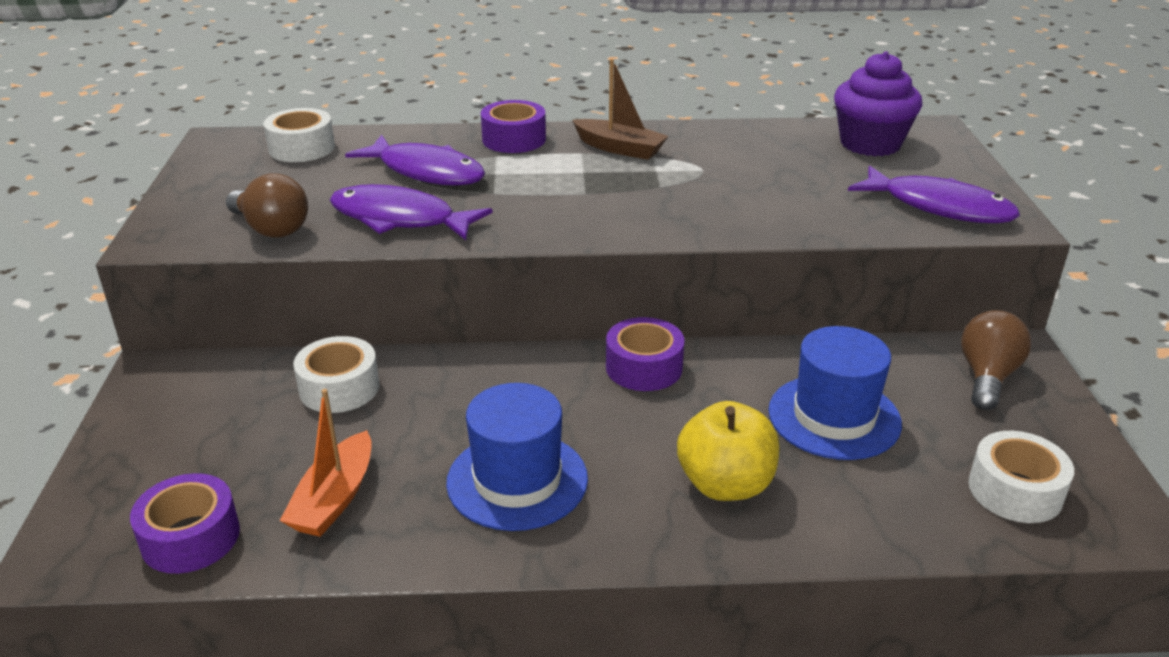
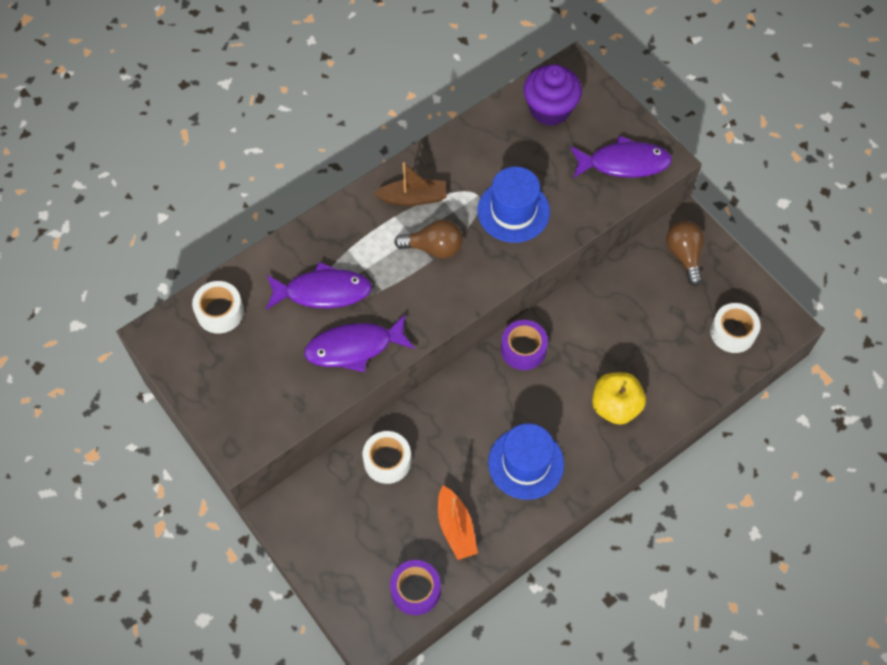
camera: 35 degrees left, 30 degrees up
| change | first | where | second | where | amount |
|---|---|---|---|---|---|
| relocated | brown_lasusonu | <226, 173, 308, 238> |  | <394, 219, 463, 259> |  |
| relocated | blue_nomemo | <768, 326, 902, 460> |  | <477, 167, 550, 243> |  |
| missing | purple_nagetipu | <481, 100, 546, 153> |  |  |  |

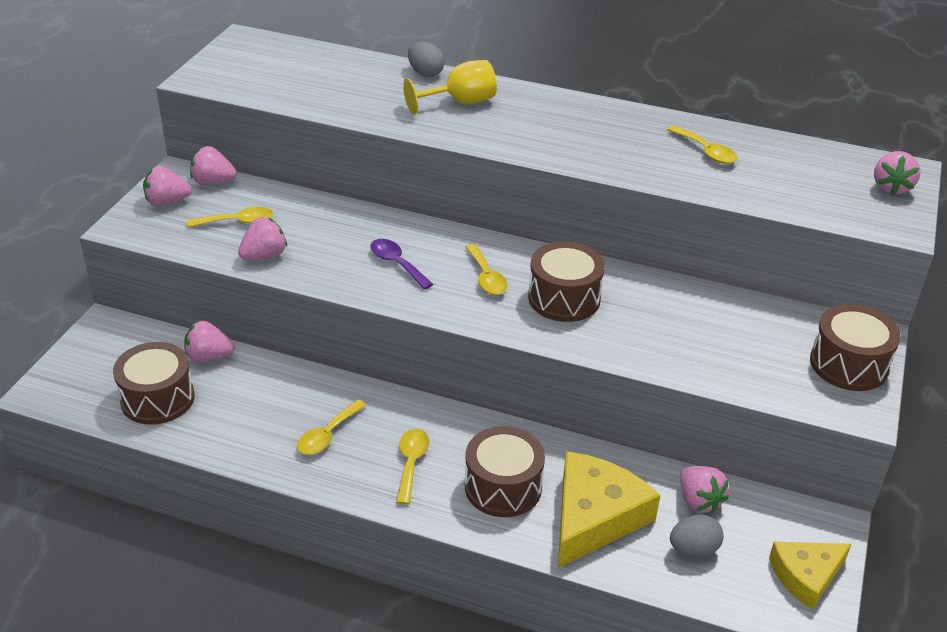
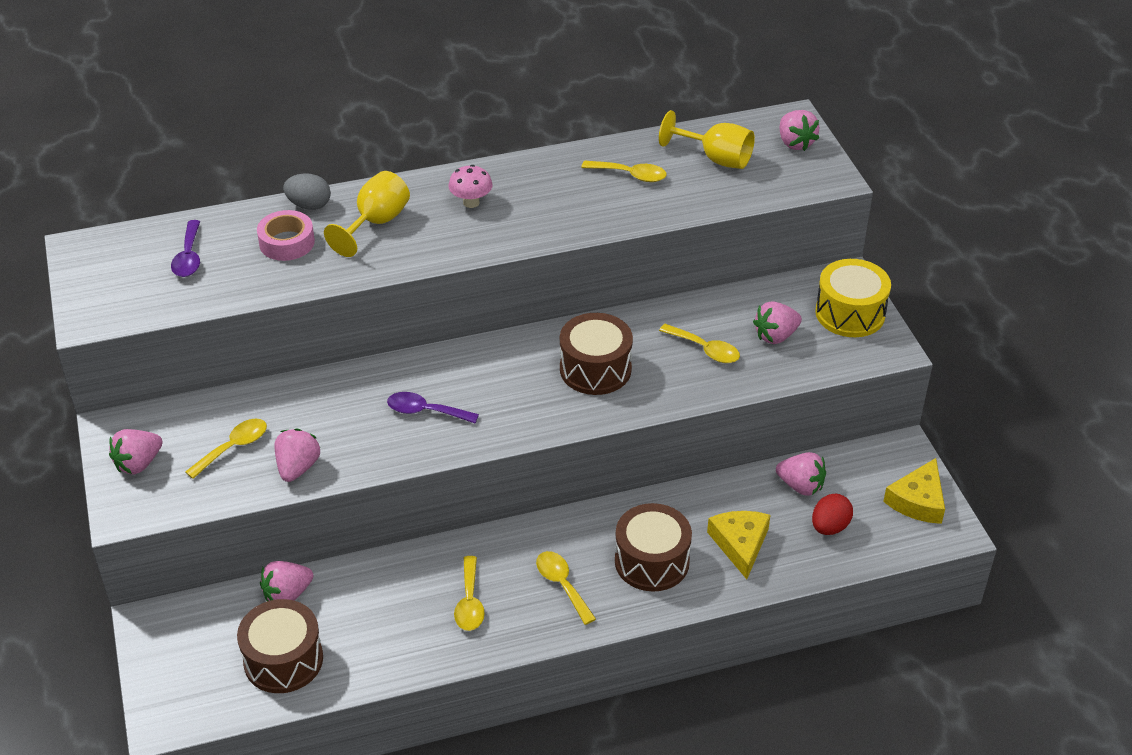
camera: 35 degrees left, 5 degrees up
| change | first | where | second | where | amount |
|---|---|---|---|---|---|
| appeared |  |  | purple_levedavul | <171, 220, 200, 277> |  |
| appeared |  |  | pink_nagetipu | <257, 210, 315, 261> |  |
| appeared |  |  | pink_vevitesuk | <448, 165, 493, 208> |  |
| appeared |  |  | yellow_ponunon | <659, 110, 755, 169> |  |
| relocated | yellow_levedavul | <465, 244, 508, 295> |  | <659, 324, 740, 363> |  |
| size | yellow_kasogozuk | <558, 451, 660, 568> |  | <707, 511, 770, 579> | x0.63 |
| relocated | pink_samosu | <190, 146, 237, 185> |  | <753, 301, 802, 344> |  |
| colour | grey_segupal | <670, 515, 724, 557> | red_segupal | <812, 494, 853, 535> |  |
| colour | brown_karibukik | <810, 304, 901, 391> | yellow_karibukik | <815, 259, 891, 337> |  |

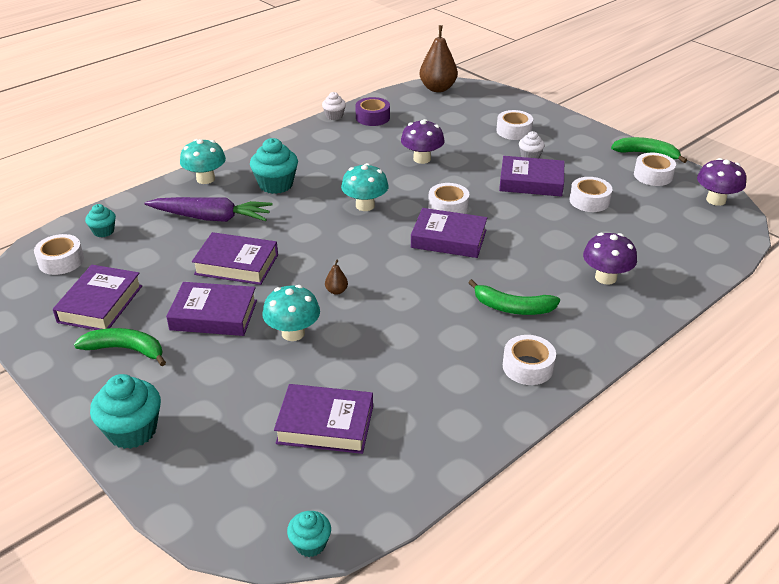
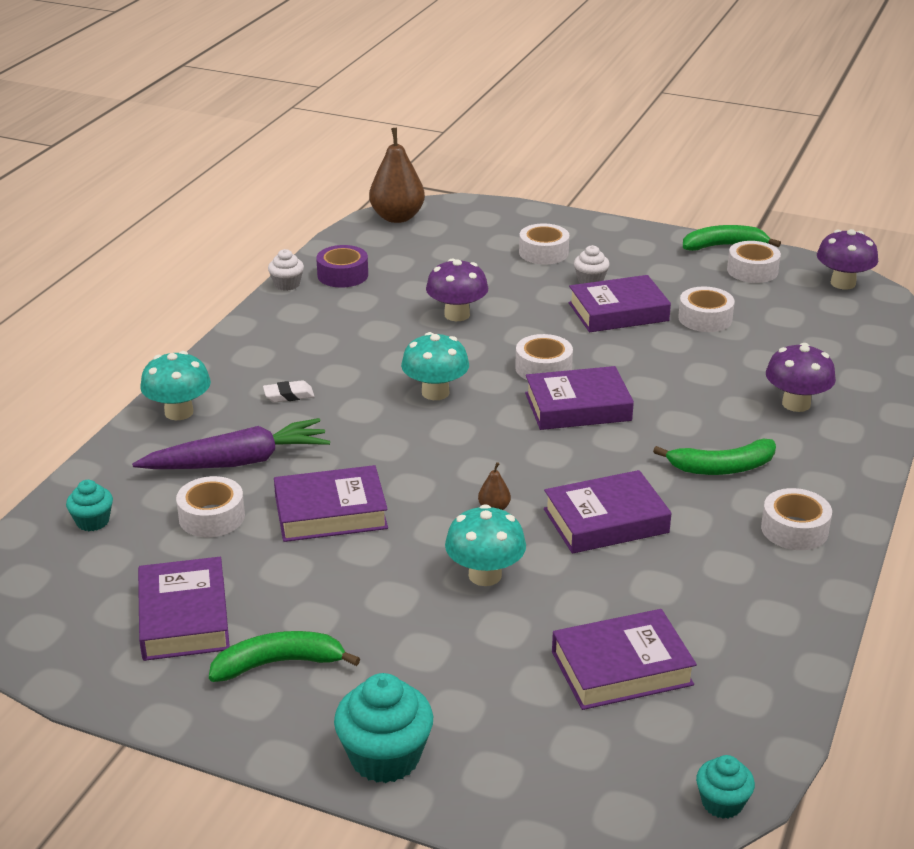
camera: 25 degrees left, 5 degrees down
| change | first | where | second | where | amount |
|---|---|---|---|---|---|
| relocated | white_nagetipu | <34, 234, 84, 275> |  | <176, 476, 245, 537> |  |
| exchanged | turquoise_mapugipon | <250, 138, 298, 194> | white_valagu | <263, 380, 314, 402> |  |
| relocated | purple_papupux | <166, 282, 257, 336> |  | <544, 470, 671, 554> |  |

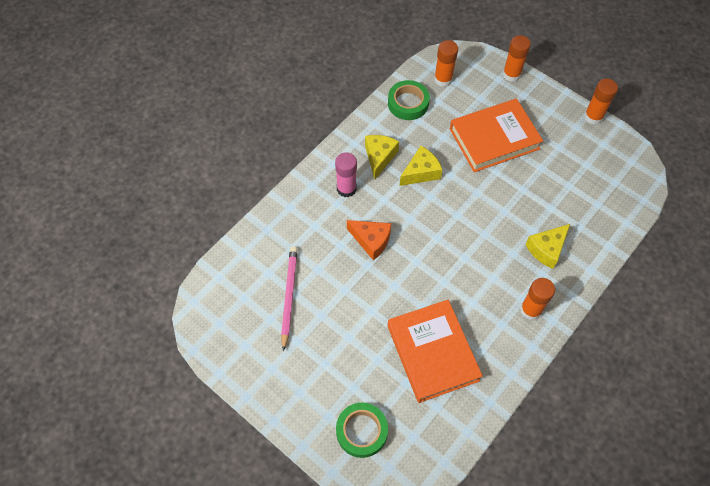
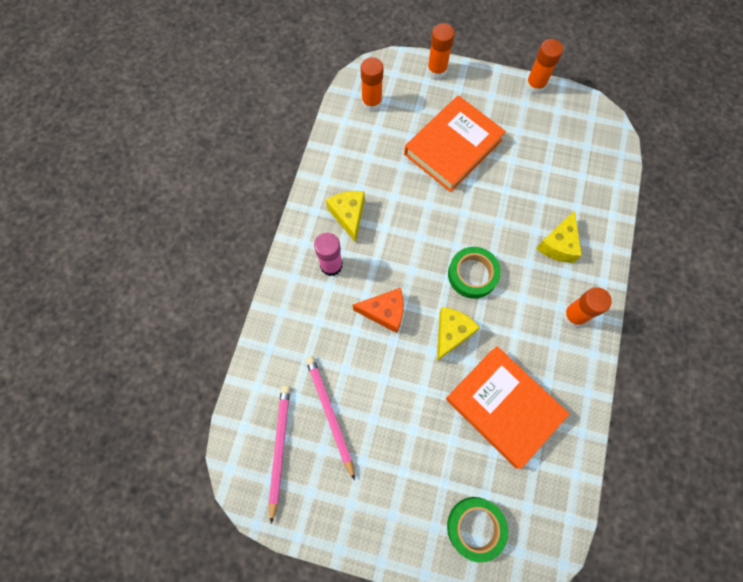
camera: 25 degrees left, 10 degrees up
| change | first | where | second | where | amount |
|---|---|---|---|---|---|
| appeared |  |  | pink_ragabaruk | <269, 385, 290, 524> |  |
| relocated | yellow_kasogozuk | <400, 146, 443, 186> |  | <437, 307, 480, 361> |  |
| relocated | green_nagetipu | <388, 80, 430, 120> |  | <448, 247, 501, 299> |  |

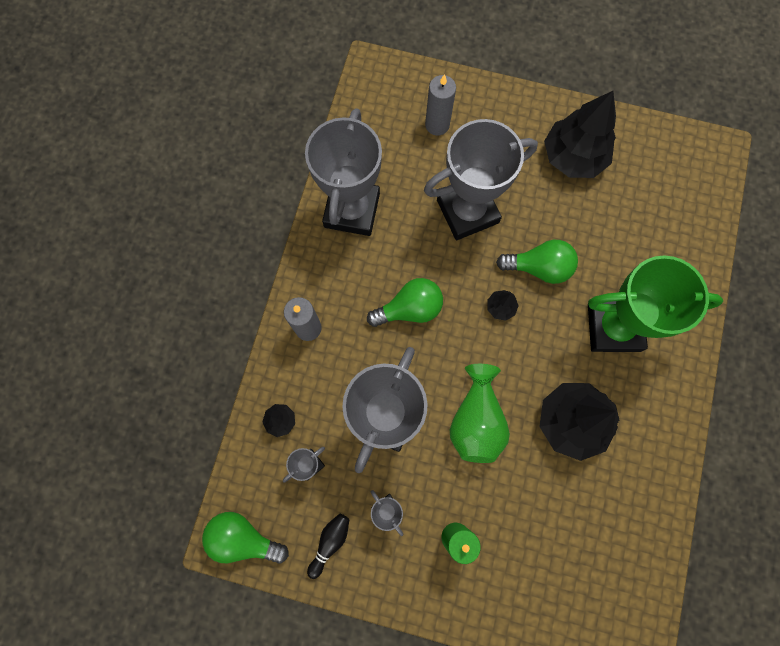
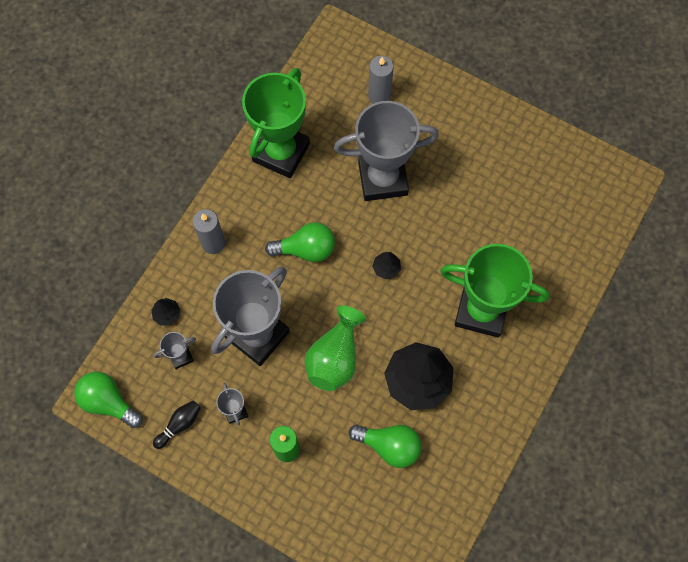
camera: 15 degrees right, 5 degrees down
| change | first | where | second | where | amount |
|---|---|---|---|---|---|
| colour | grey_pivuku | <305, 108, 382, 236> | green_pivuku | <242, 68, 310, 178> |  |
| relocated | green_lasusonu | <496, 240, 578, 284> |  | <349, 425, 422, 468> |  |
| missing | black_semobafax | <544, 91, 616, 178> |  |  |  |

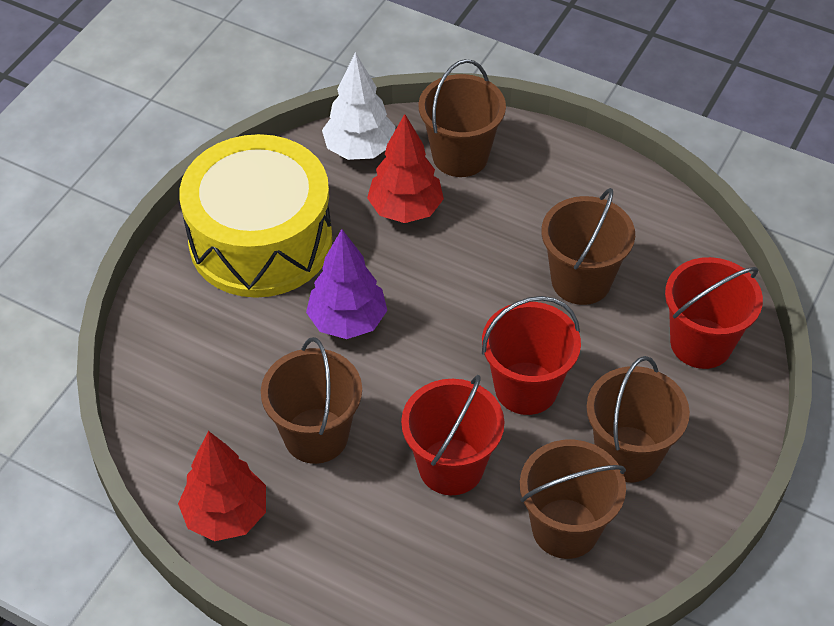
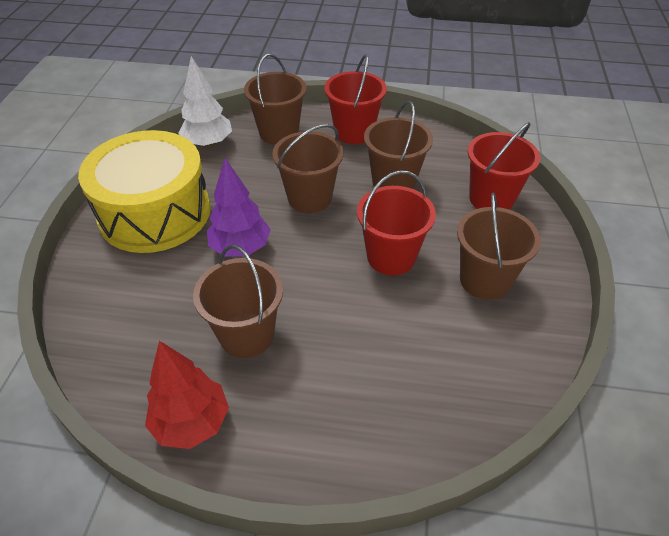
camera: 20 degrees left, 5 degrees down
| change | first | where | second | where | amount |
|---|---|---|---|---|---|
| relocated | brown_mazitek | <520, 440, 626, 559> |  | <272, 124, 343, 213> |  |
| relocated | red_mazitek | <401, 375, 504, 495> |  | <324, 54, 387, 144> |  |
| missing | red_semobafax | <367, 114, 444, 223> |  |  |  |

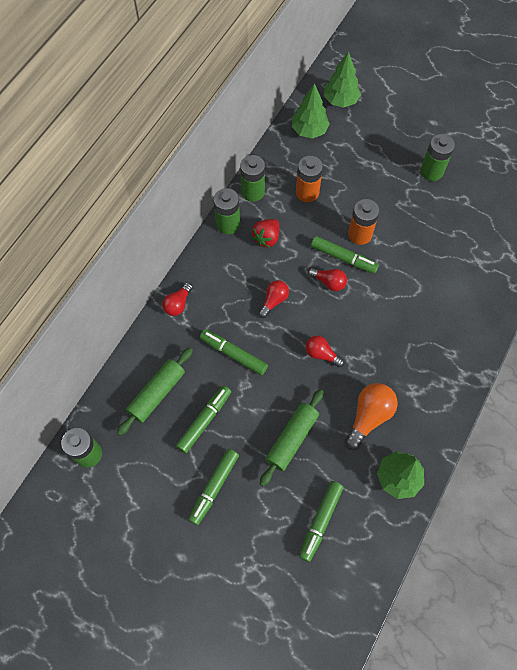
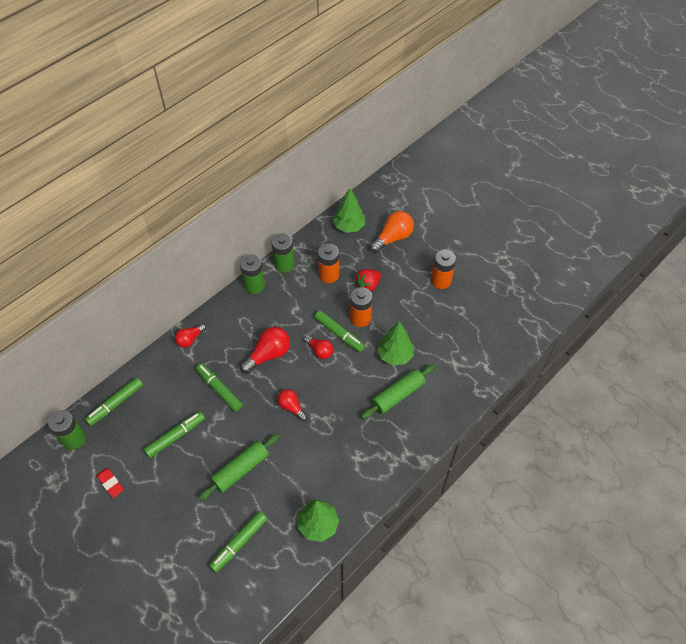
camera: 15 degrees right, 10 degrees down
| change | first | where | second | where | amount |
|---|---|---|---|---|---|
| relocated | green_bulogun | <188, 449, 239, 525> |  | <85, 377, 143, 426> |  |
| appeared |  |  | red_valagu | <97, 467, 124, 498> |  |
| size | red_lasusonu | <259, 280, 289, 318> |  | <240, 327, 290, 374> | x1.62 |
| relocated | red_samosu | <251, 219, 280, 248> |  | <355, 269, 381, 292> |  |
| relocated | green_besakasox | <117, 348, 193, 436> |  | <361, 365, 435, 419> |  |
| relocated | orange_lasusonu | <344, 383, 398, 450> |  | <370, 211, 414, 253> |  |
| relocated | green_semobafax | <324, 51, 361, 108> |  | <377, 321, 414, 366> |  |
| colour | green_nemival | <421, 134, 455, 181> | orange_nemival | <431, 250, 456, 289> |  |

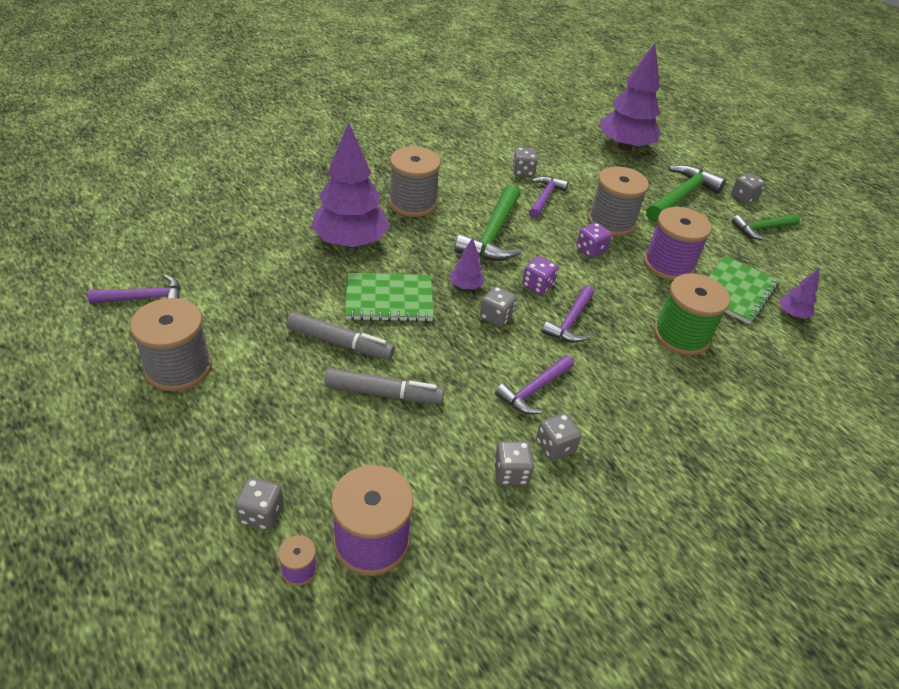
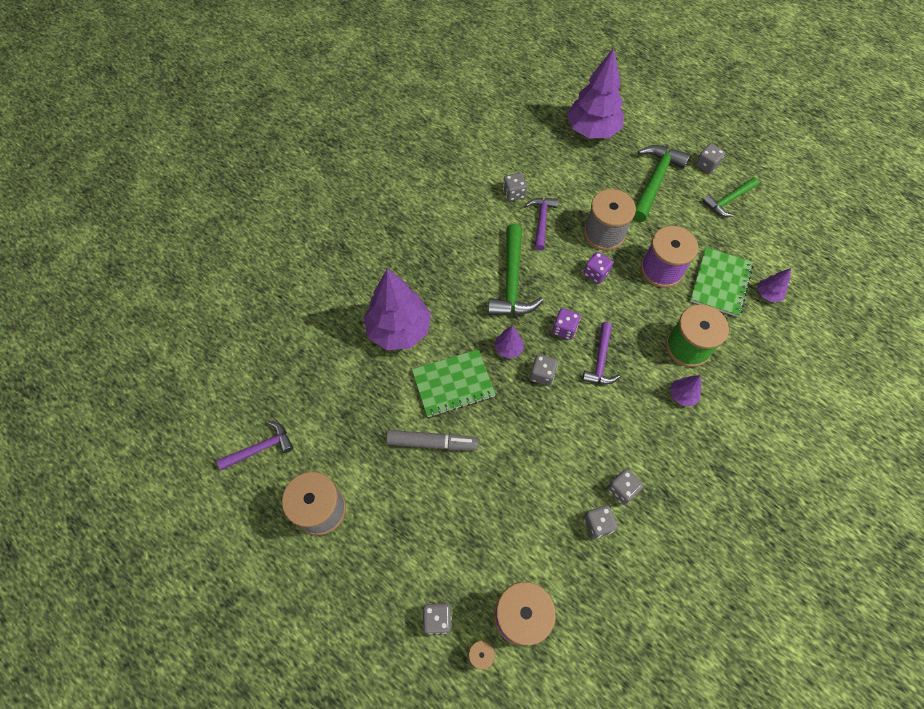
camera: 10 degrees left, 20 degrees up
| change | first | where | second | where | amount |
|---|---|---|---|---|---|
| appeared |  |  | purple_semobafax | <670, 375, 701, 406> |  |
| missing | grey_bulogun | <324, 368, 444, 404> |  |  |  |
| missing | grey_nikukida | <389, 146, 441, 217> |  |  |  |
| missing | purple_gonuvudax | <495, 355, 574, 415> |  |  |  |

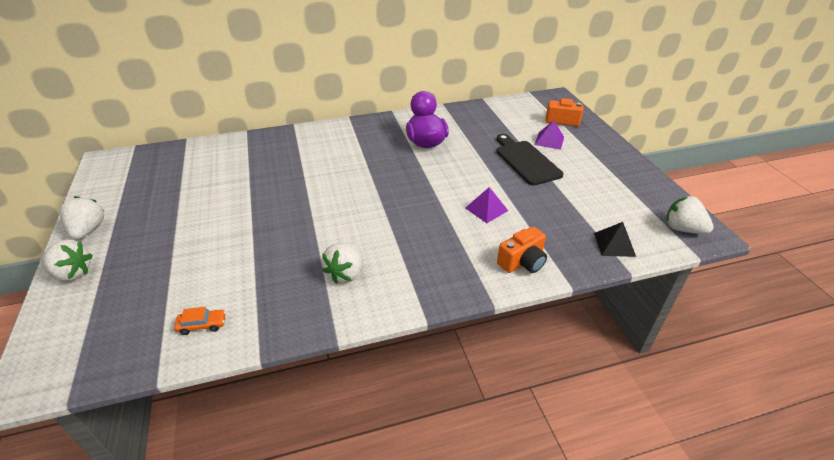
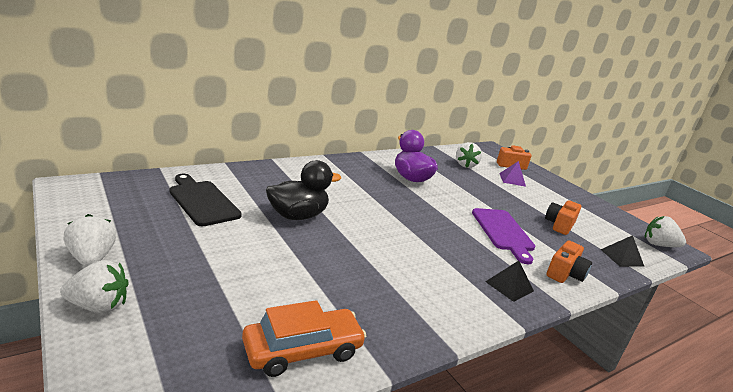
camera: 20 degrees left, 15 degrees down
| change | first | where | second | where | amount |
|---|---|---|---|---|---|
| relocated | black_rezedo | <496, 134, 563, 186> |  | <169, 174, 242, 227> |  |
| size | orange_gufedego | <174, 307, 226, 335> |  | <242, 300, 366, 377> | x2.11 |
| appeared |  |  | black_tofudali | <266, 160, 341, 220> |  |
| relocated | white_samosu | <322, 243, 363, 284> |  | <456, 142, 482, 168> |  |
| exchanged | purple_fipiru | <465, 187, 508, 223> | purple_rezedo | <472, 208, 535, 264> |  |
| appeared |  |  | black_fipiru | <485, 260, 534, 302> |  |
| appeared |  |  | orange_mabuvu | <545, 200, 581, 235> |  |

